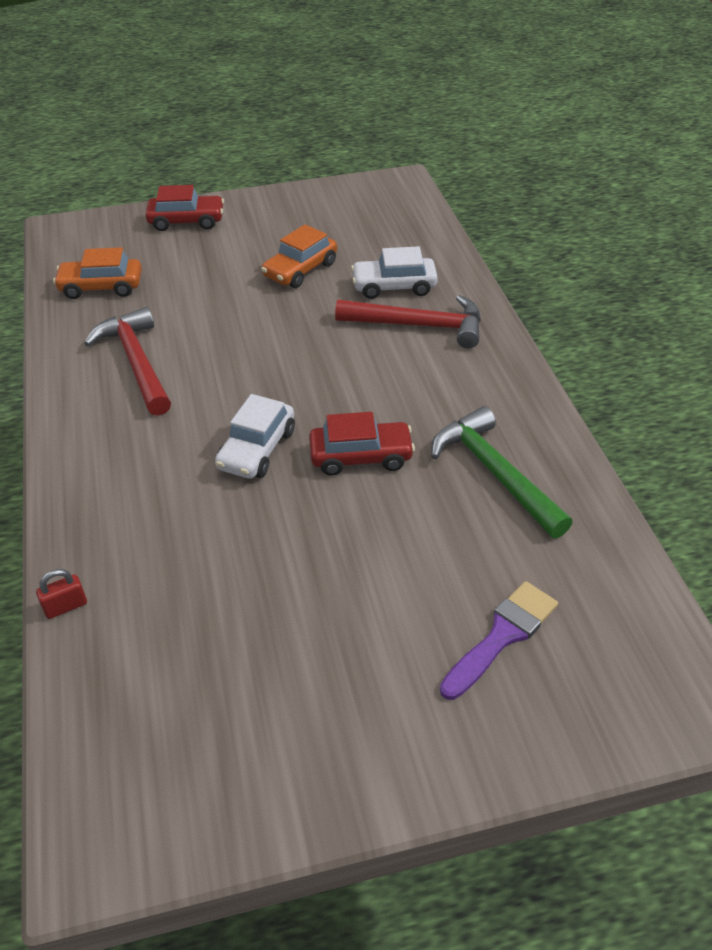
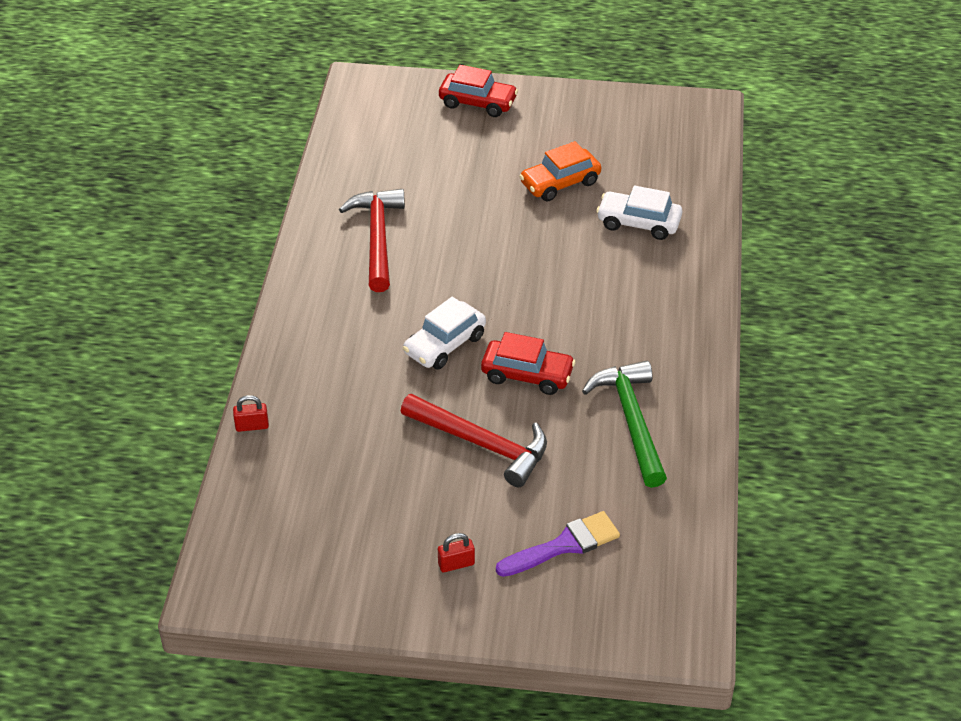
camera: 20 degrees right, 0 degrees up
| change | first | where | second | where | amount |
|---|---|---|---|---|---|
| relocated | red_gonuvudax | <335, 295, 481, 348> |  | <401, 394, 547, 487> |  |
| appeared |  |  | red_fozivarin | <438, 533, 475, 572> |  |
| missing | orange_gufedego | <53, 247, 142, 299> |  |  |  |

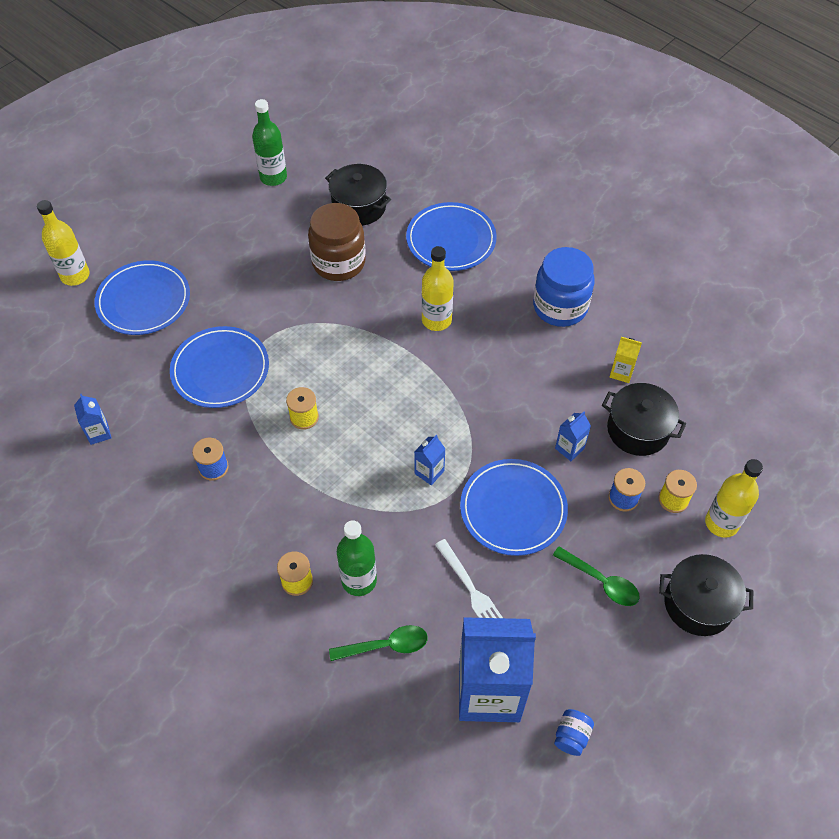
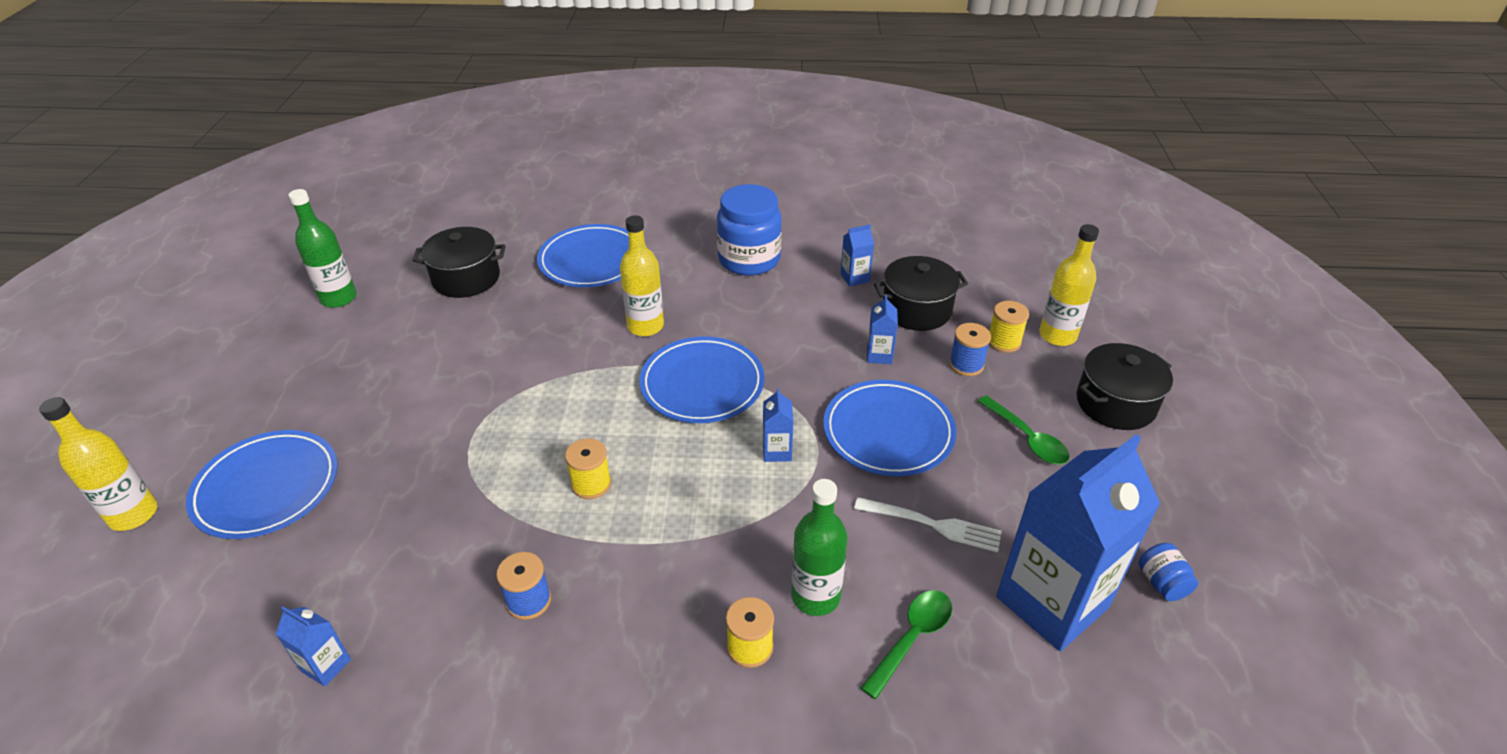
camera: 40 degrees left, 15 degrees down
| change | first | where | second | where | amount |
|---|---|---|---|---|---|
| relocated | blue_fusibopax | <170, 326, 269, 408> |  | <639, 336, 765, 423> |  |
| colour | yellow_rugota | <610, 337, 642, 383> | blue_rugota | <840, 225, 874, 287> |  |
| spun | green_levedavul | <553, 546, 640, 606> |  | <978, 395, 1070, 464> | 60 degrees clockwise |
| missing | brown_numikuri | <308, 203, 366, 281> |  |  |  |

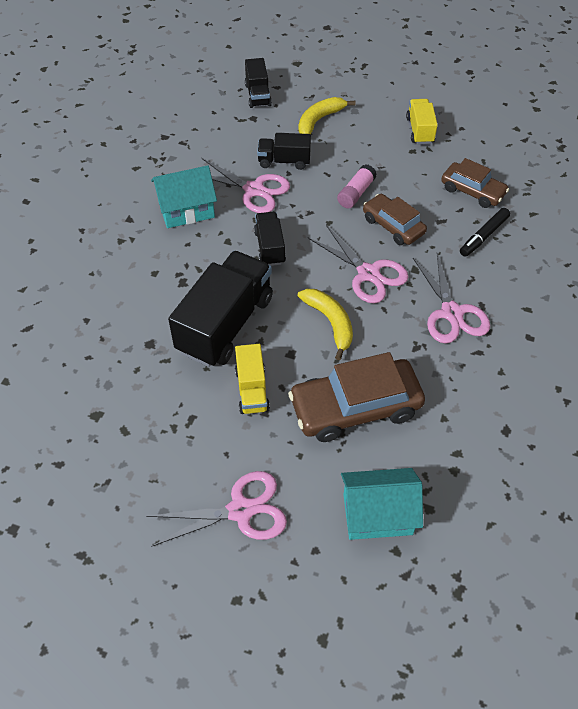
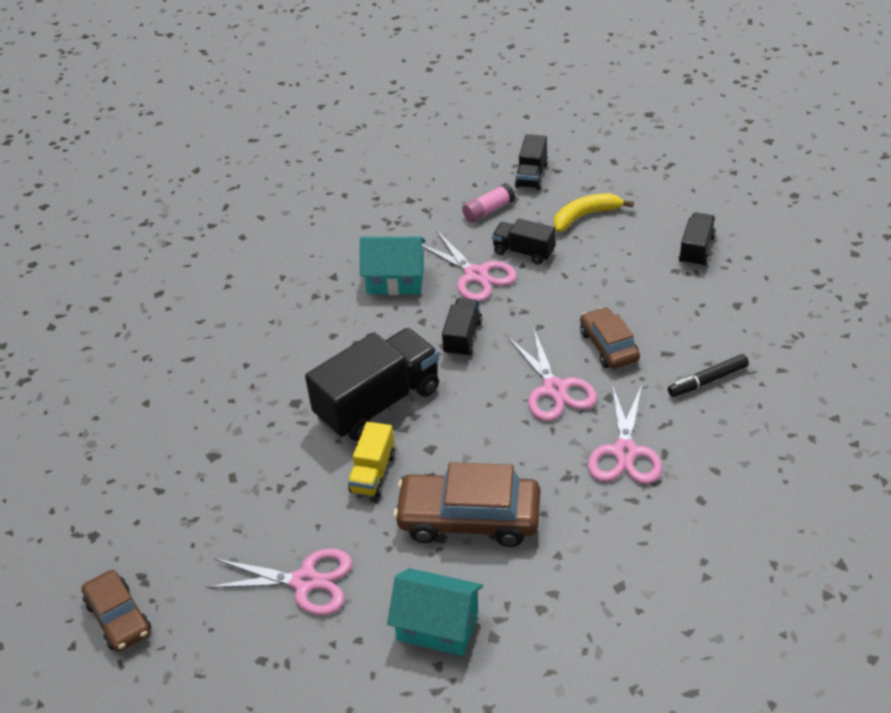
camera: 25 degrees right, 10 degrees down
| change | first | where | second | where | amount |
|---|---|---|---|---|---|
| relocated | brown_gufedego | <441, 158, 509, 208> |  | <81, 570, 151, 652> |  |
| relocated | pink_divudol | <337, 164, 377, 208> |  | <462, 183, 515, 223> |  |
| colour | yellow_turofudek | <406, 99, 438, 144> | black_turofudek | <679, 212, 716, 267> |  |
| missing | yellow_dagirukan | <297, 289, 353, 360> |  |  |  |

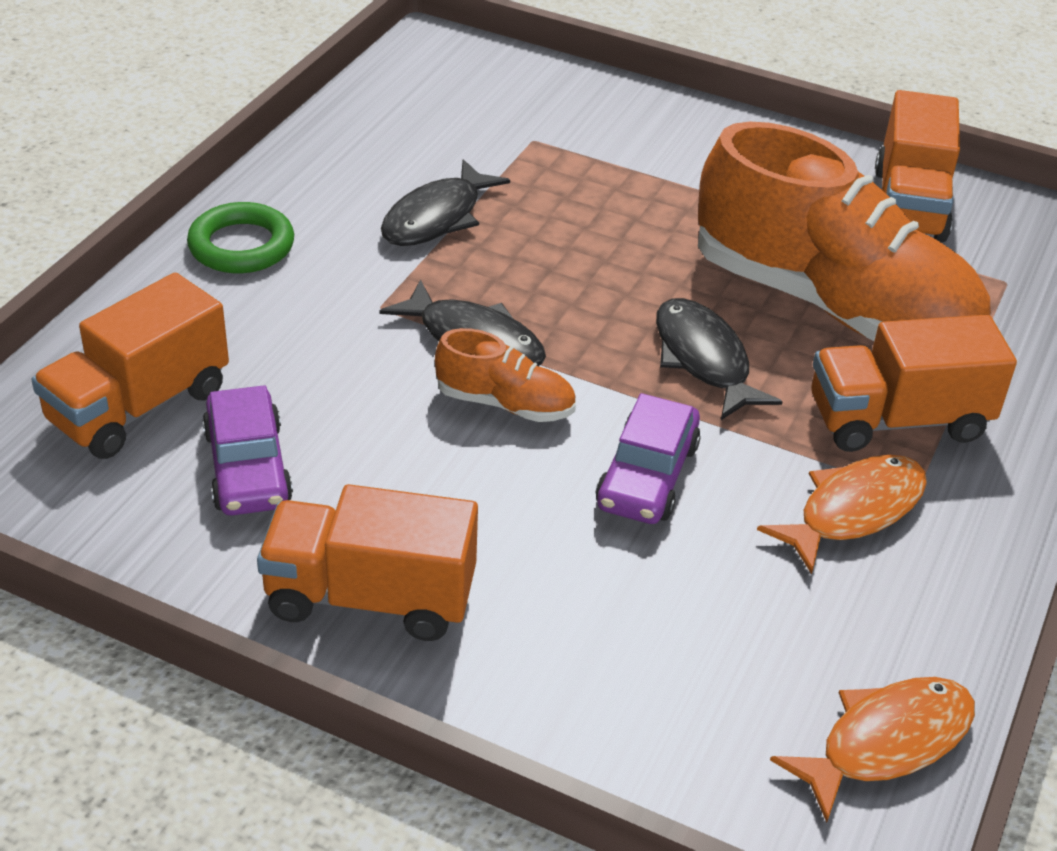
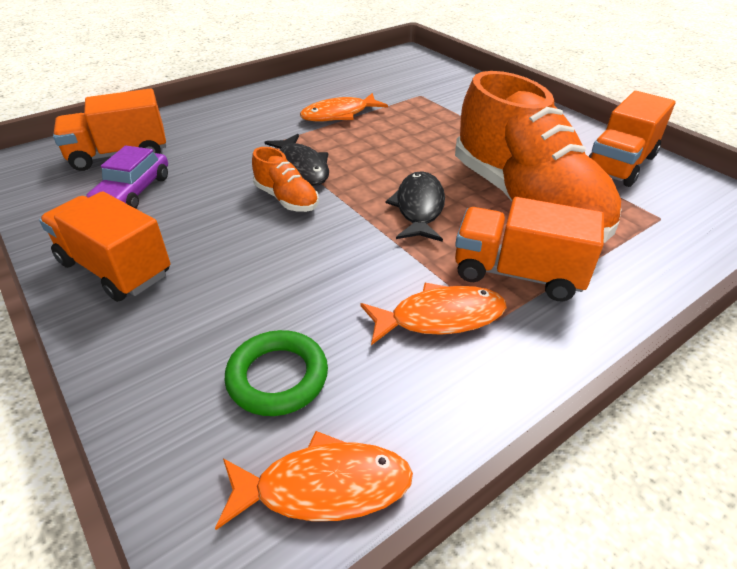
camera: 30 degrees right, 0 degrees up
| change | first | where | second | where | amount |
|---|---|---|---|---|---|
| relocated | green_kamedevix | <187, 202, 294, 273> |  | <225, 330, 328, 416> |  |
| colour | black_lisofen | <381, 159, 510, 246> | orange_lisofen | <300, 93, 388, 121> |  |
| missing | purple_gufedego | <596, 393, 701, 524> |  |  |  |

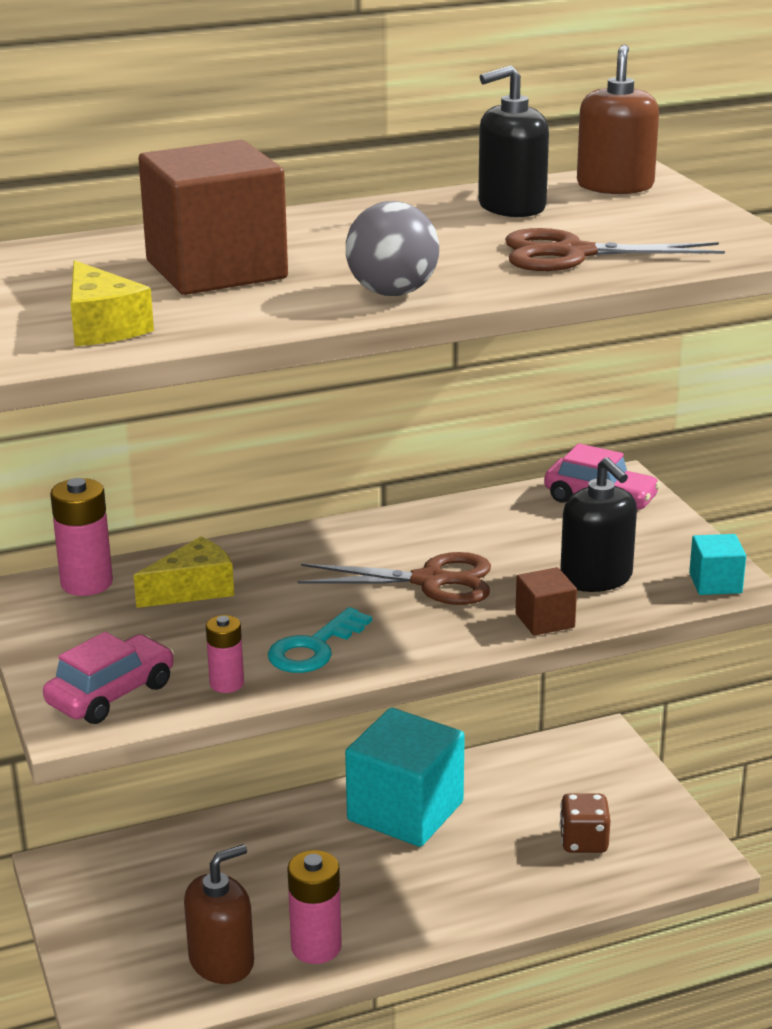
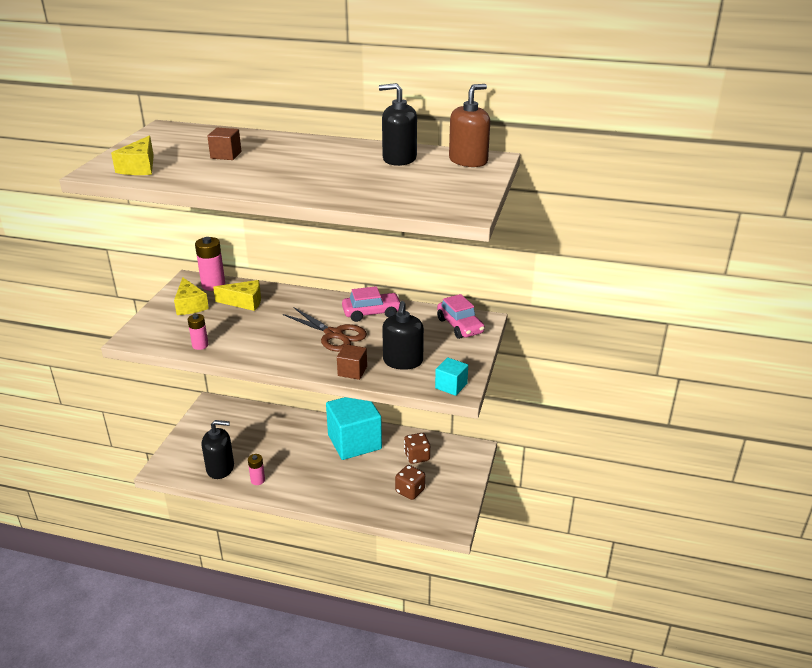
camera: 35 degrees right, 5 degrees up
| change | first | where | second | where | amount |
|---|---|---|---|---|---|
| appeared |  |  | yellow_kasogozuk | <174, 277, 209, 315> |  |
| colour | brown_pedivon | <184, 844, 254, 984> | black_pedivon | <202, 420, 234, 479> |  |
| size | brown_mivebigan | <138, 140, 288, 295> |  | <207, 128, 241, 160> | x0.45 |
| size | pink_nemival | <287, 850, 342, 964> |  | <248, 454, 265, 485> | x0.60 |
| relocated | pink_gufedego | <43, 632, 174, 724> |  | <342, 286, 401, 322> |  |
| appeared |  |  | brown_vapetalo | <404, 433, 430, 464> |  |
| missing | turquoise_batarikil | <268, 607, 372, 673> |  |  |  |
| missing | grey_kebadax | <346, 201, 439, 296> |  |  |  |
| missing | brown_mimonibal | <505, 228, 725, 271> |  |  |  |

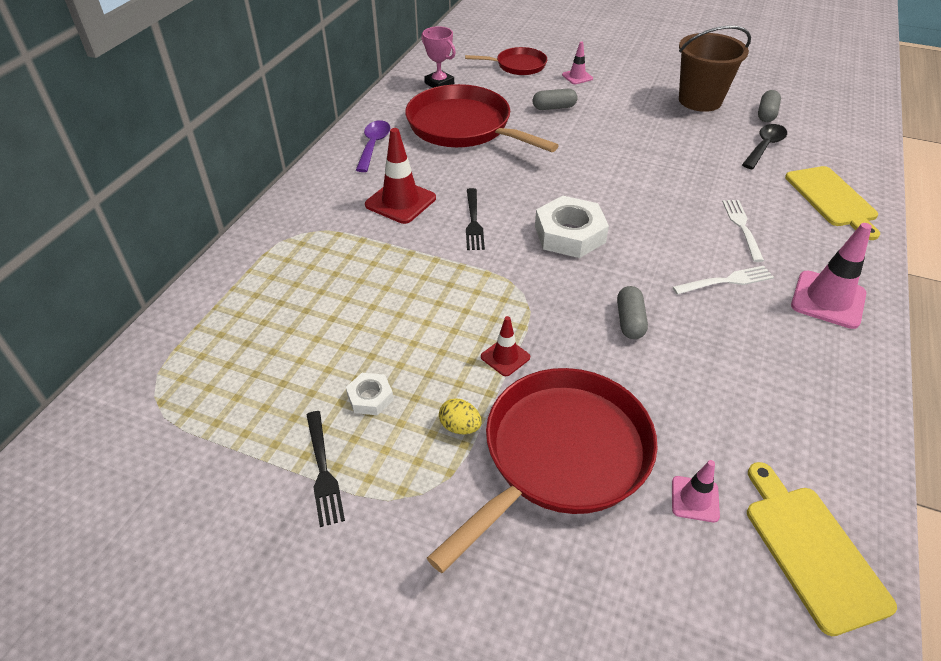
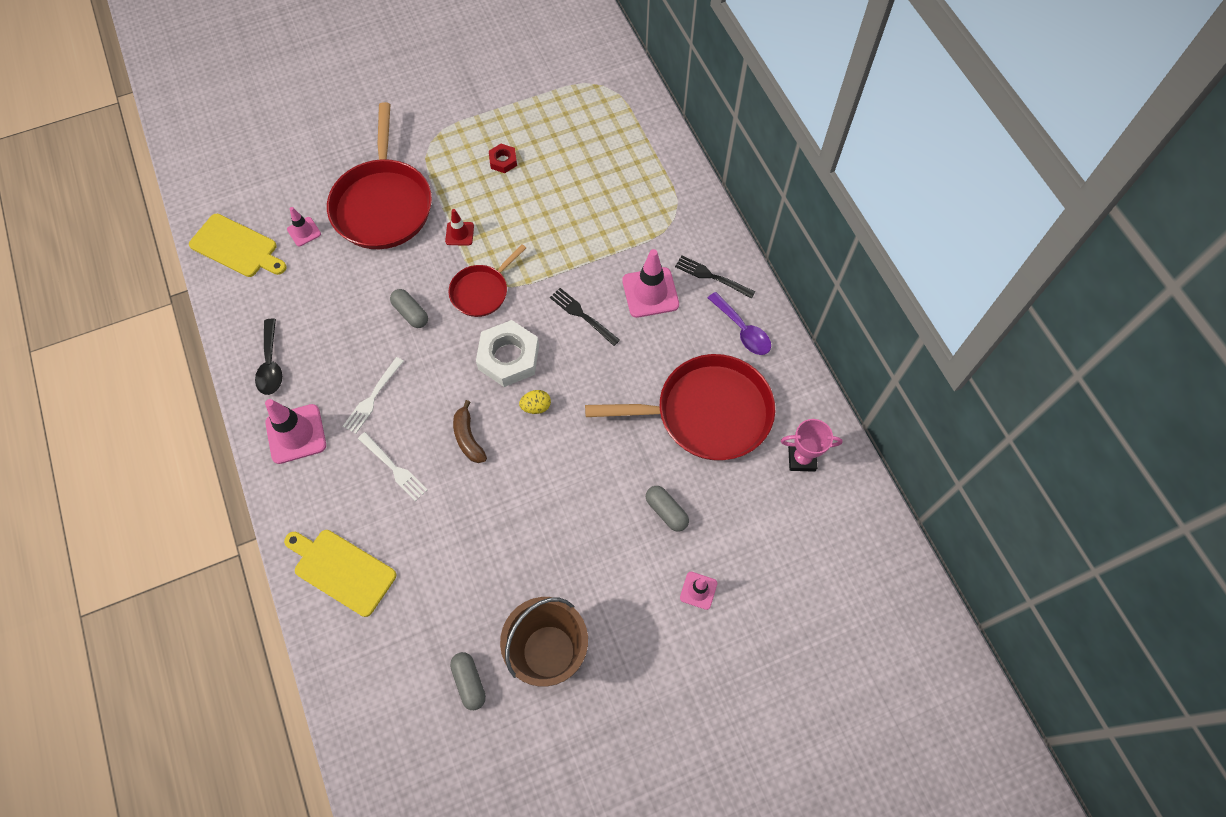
camera: 135 degrees right, 20 degrees up
| change | first | where | second | where | amount |
|---|---|---|---|---|---|
| relocated | black_levedavul | <742, 124, 787, 169> |  | <255, 319, 282, 395> |  |
| relocated | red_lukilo | <465, 47, 547, 75> |  | <449, 244, 526, 317> |  |
| appeared |  |  | brown_dagirukan | <453, 400, 487, 463> |  |
| colour | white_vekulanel | <346, 373, 394, 415> | red_vekulanel | <489, 144, 517, 173> |  |
| relocated | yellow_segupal | <439, 398, 482, 434> |  | <519, 390, 551, 414> |  |
| colour | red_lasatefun | <365, 128, 436, 224> | pink_lasatefun | <622, 249, 679, 318> |  |
| spun | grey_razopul | <533, 89, 578, 110> |  | <646, 486, 689, 531> | 75 degrees counterclockwise |
| relocated | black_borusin | <306, 411, 345, 527> |  | <675, 255, 755, 299> |  |

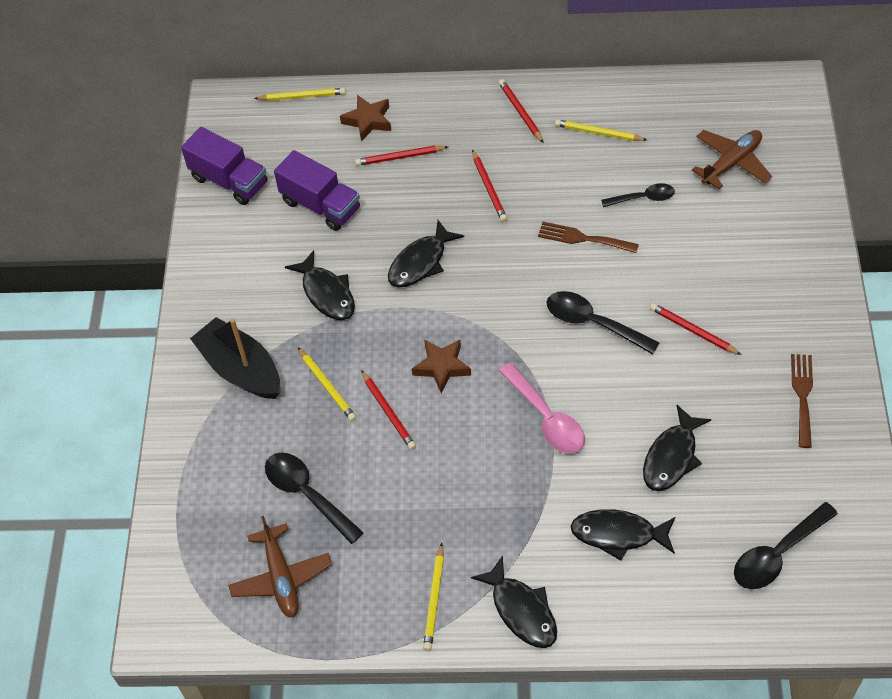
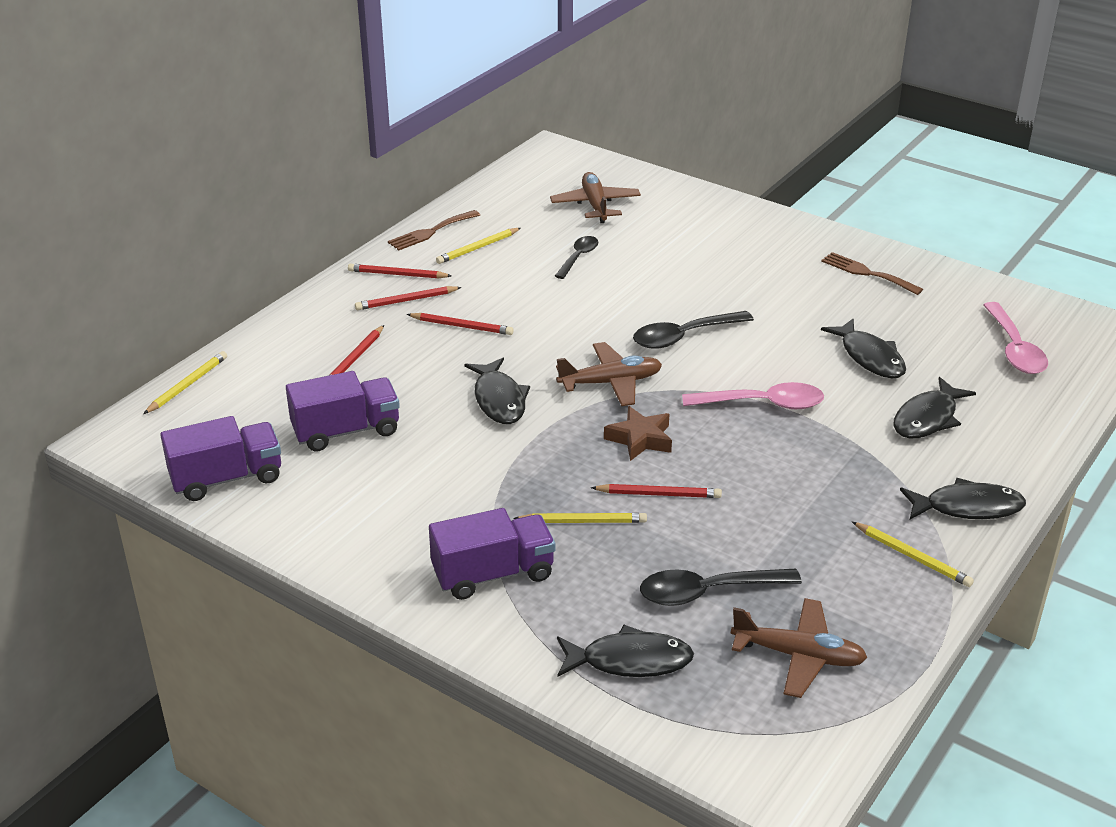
camera: 60 degrees left, 20 degrees down
| change | first | where | second | where | amount |
|---|---|---|---|---|---|
| relocated | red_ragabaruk | <650, 303, 741, 355> |  | <355, 286, 462, 310> |  |
| relocated | brown_borusin | <538, 222, 639, 253> |  | <388, 210, 480, 251> |  |
| exchanged | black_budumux | <190, 317, 280, 399> | purple_turofudek | <429, 508, 555, 600> |  |
| appeared |  |  | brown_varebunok | <556, 342, 662, 406> |  |
| relocated | black_lisofen | <285, 250, 355, 320> |  | <557, 625, 694, 677> |  |
| colour | black_levedavul | <734, 502, 838, 589> | pink_levedavul | <983, 302, 1048, 374> |  |
| missing | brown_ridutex | <340, 95, 391, 142> |  |  |  |

